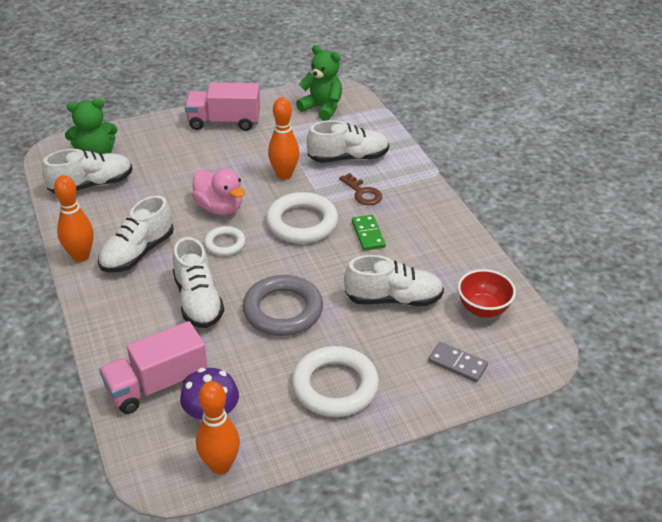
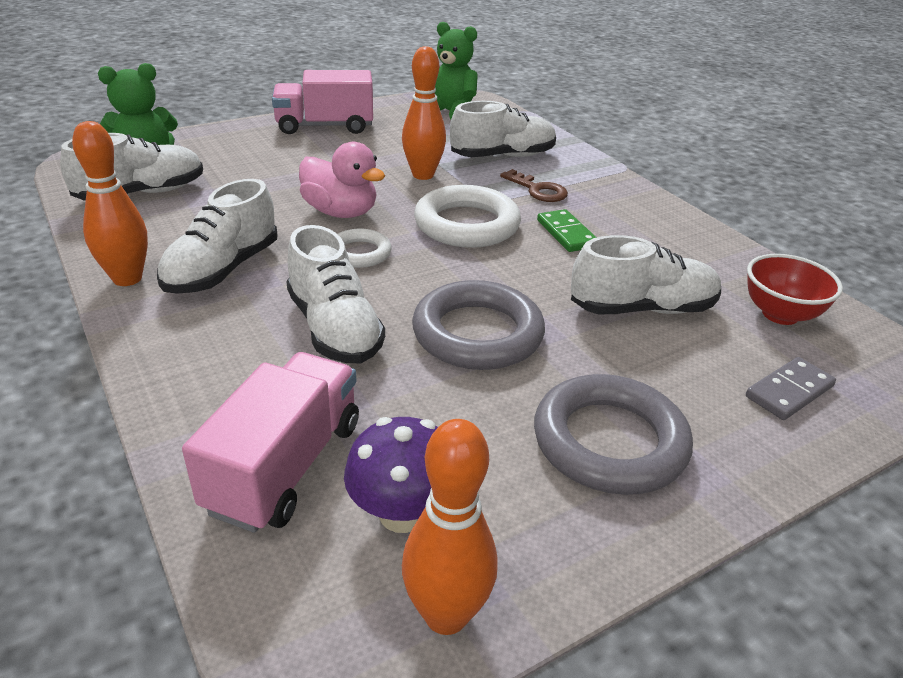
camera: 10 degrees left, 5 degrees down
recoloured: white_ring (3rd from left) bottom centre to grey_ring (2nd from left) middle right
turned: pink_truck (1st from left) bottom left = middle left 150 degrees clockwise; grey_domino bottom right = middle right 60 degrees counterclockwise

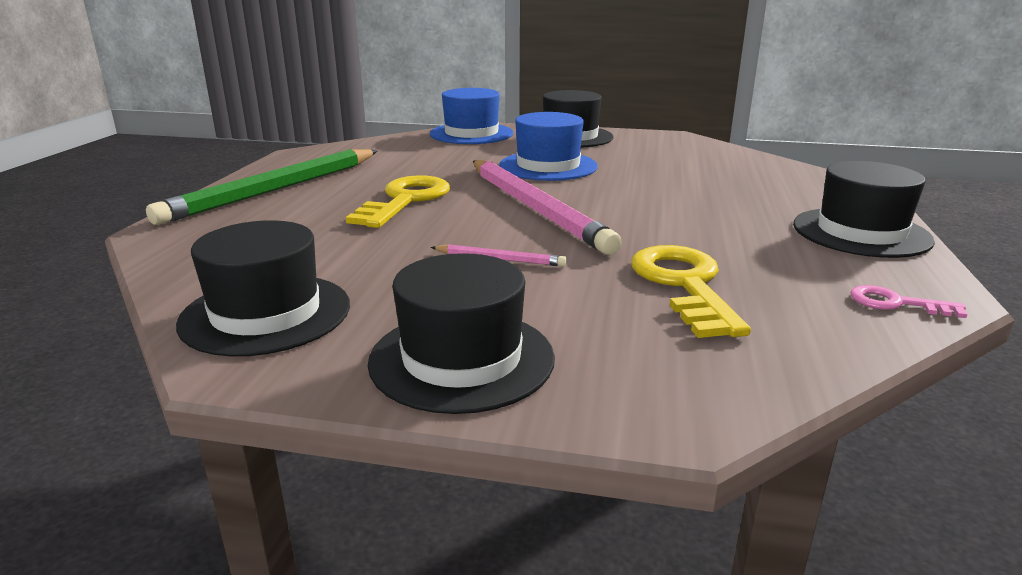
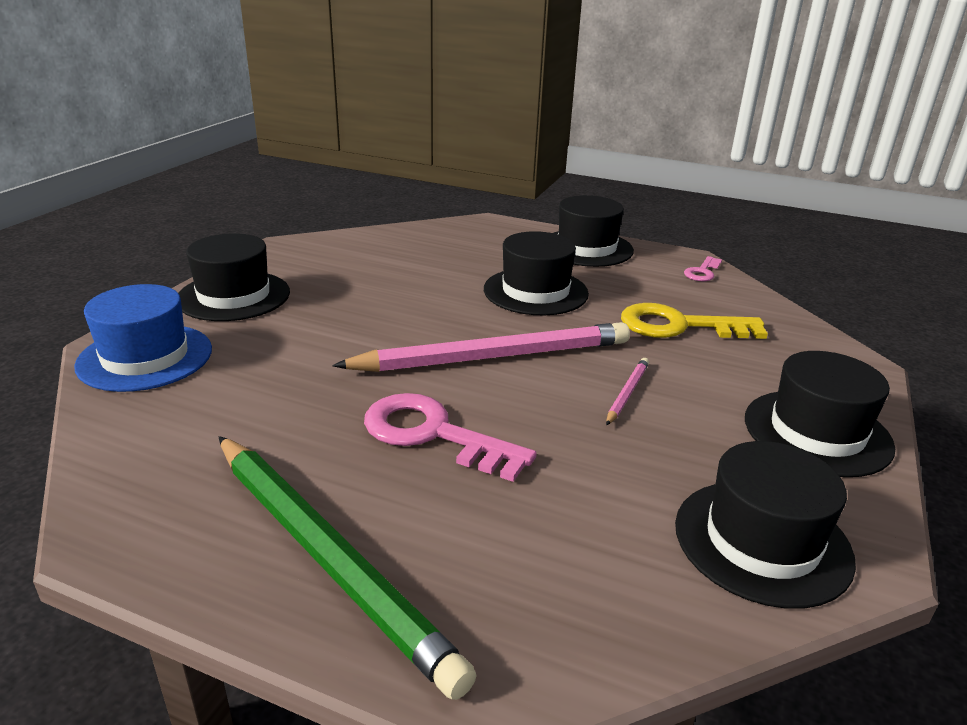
camera: 80 degrees left, 5 degrees up
removed: blue_hat (2nd from left) top centre
added: black_hat (2nd from left) centre
recoloured: yellow_key (1st from left) centre to pink_key (1st from left) centre

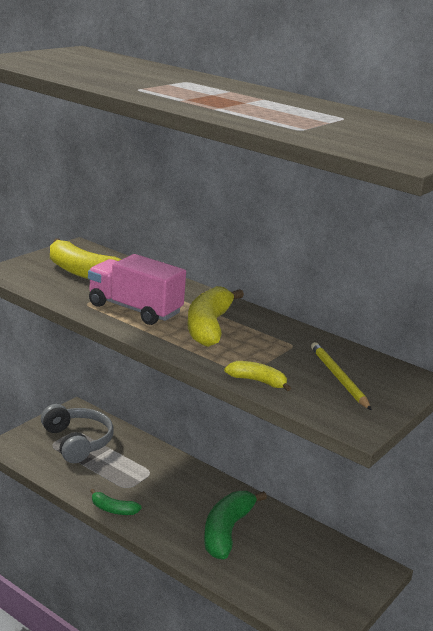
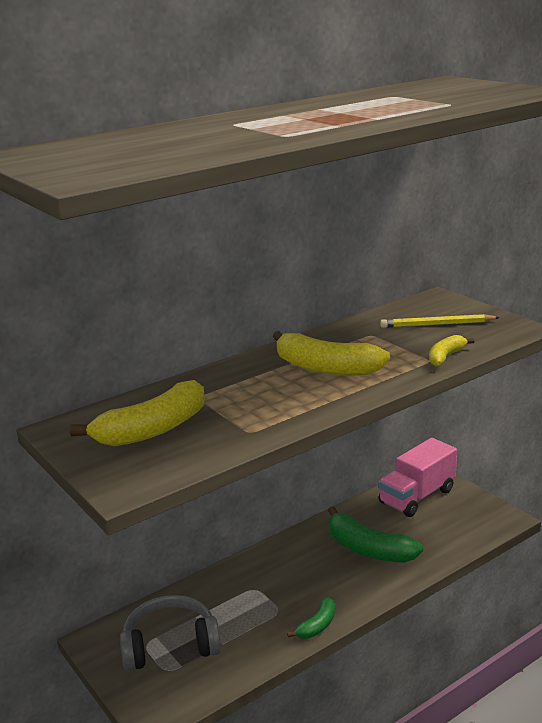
camera: 70 degrees left, 0 degrees up
moved: pink_truck middle left to middle right

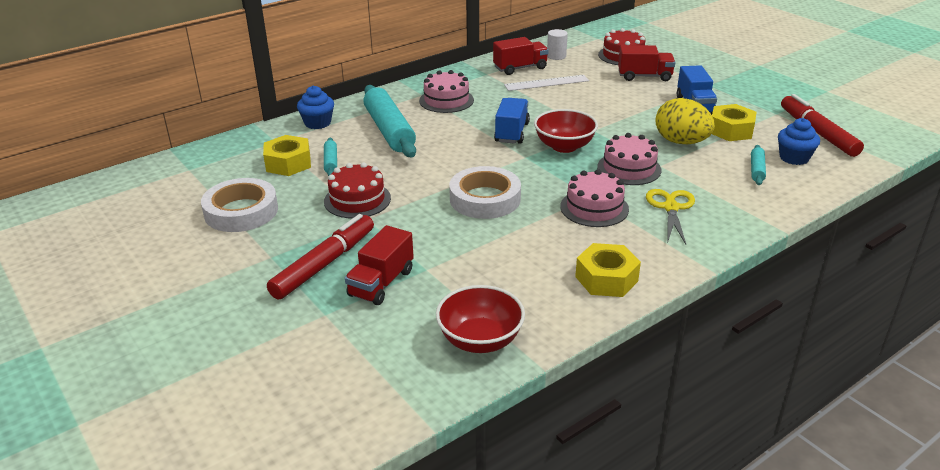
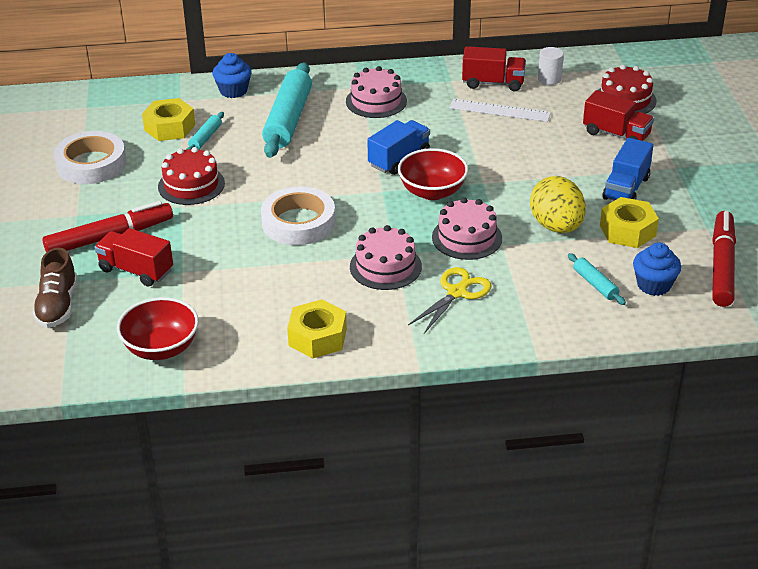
camera: 30 degrees right, 5 degrees up
added: brown_shoe middle left
turned: red_truck (1st from left) centre = middle left 60 degrees clockwise; turquoise_rolling_pin (3rd from left) middle right = middle right 75 degrees counterclockwise

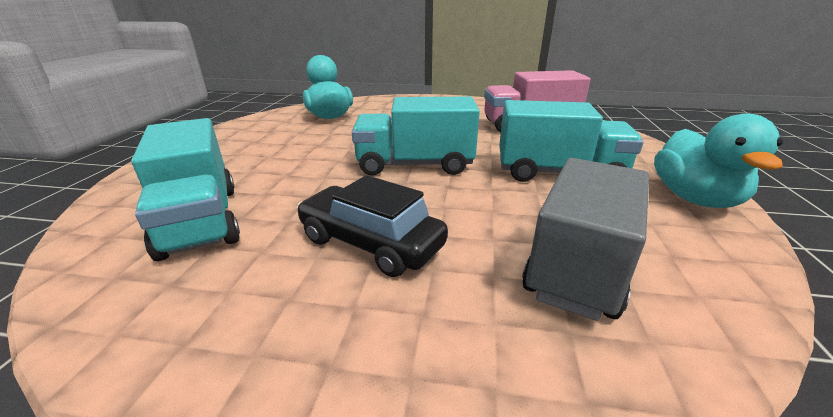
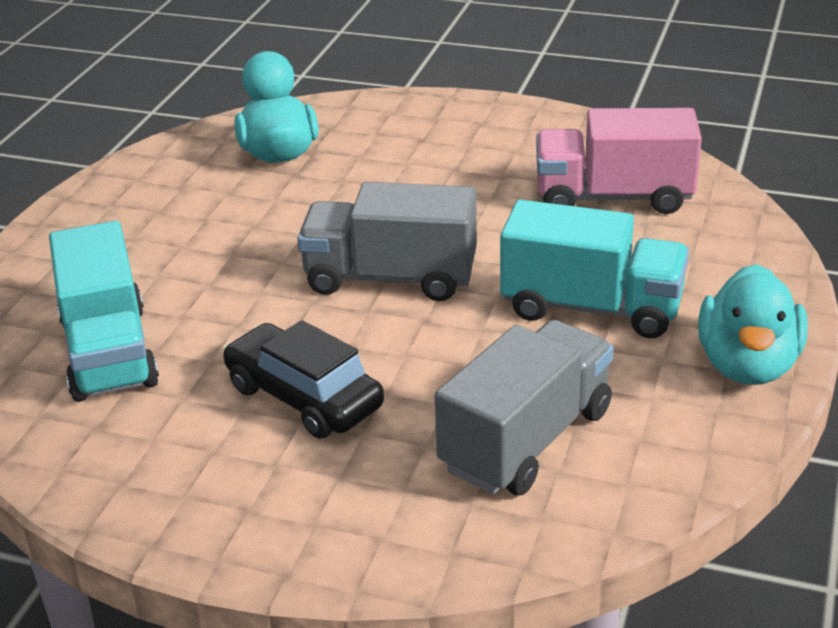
camera: 10 degrees right, 5 degrees up
recoloured: turquoise_truck (2nd from left) top centre to grey_truck (1st from left) centre

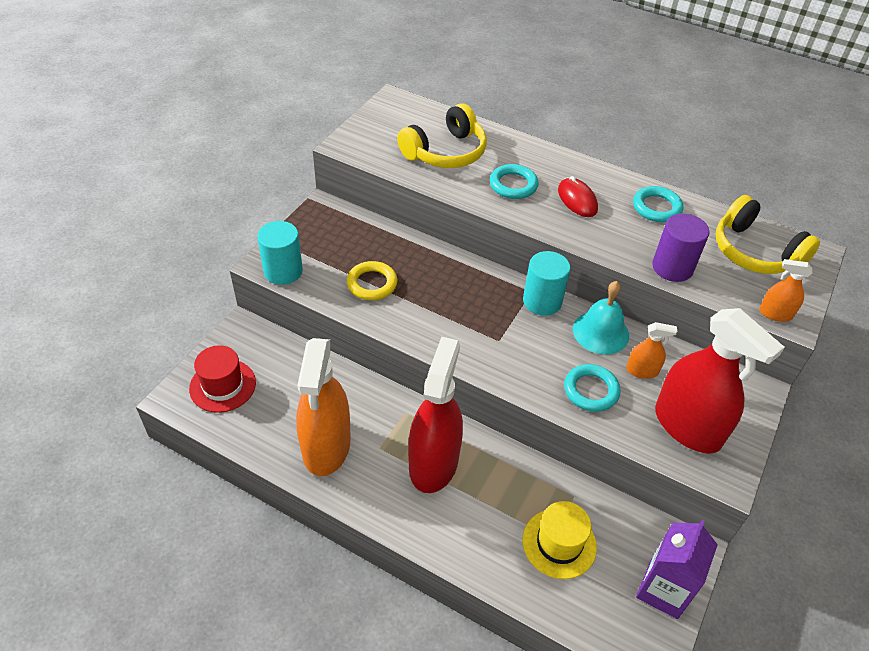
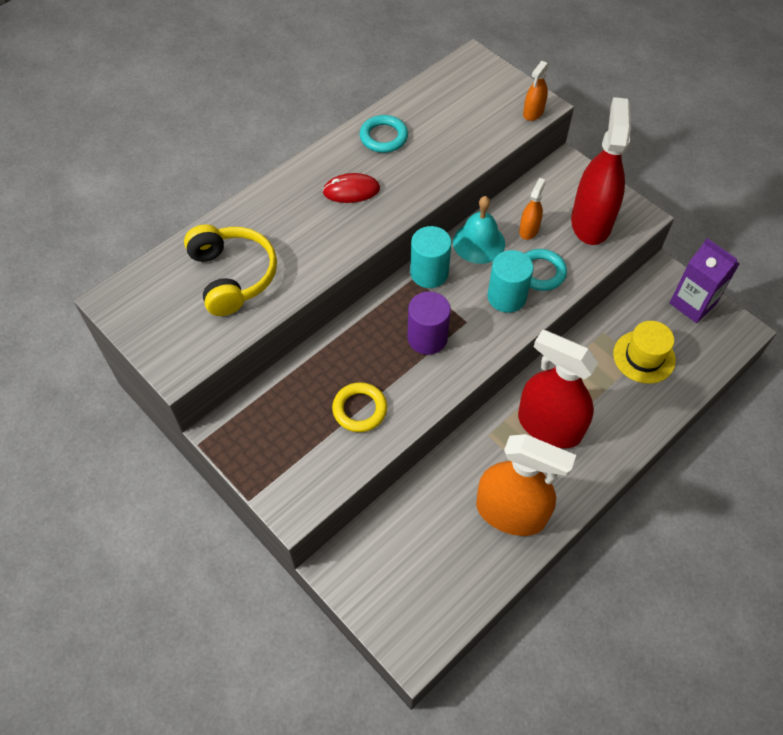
camera: 70 degrees left, 10 degrees up
removed: red_hat middle left; turquoise_ring (1st from left) top centre; yellow_headphones (2nd from left) middle right
moved: turquoise_cylinder (1st from left in the first image) middle left to turquoise_cylinder (2nd from left) centre; purple_cylinder middle right to centre
turned: red_spray_bottle (2nd from left) middle right = top right 60 degrees counterclockwise

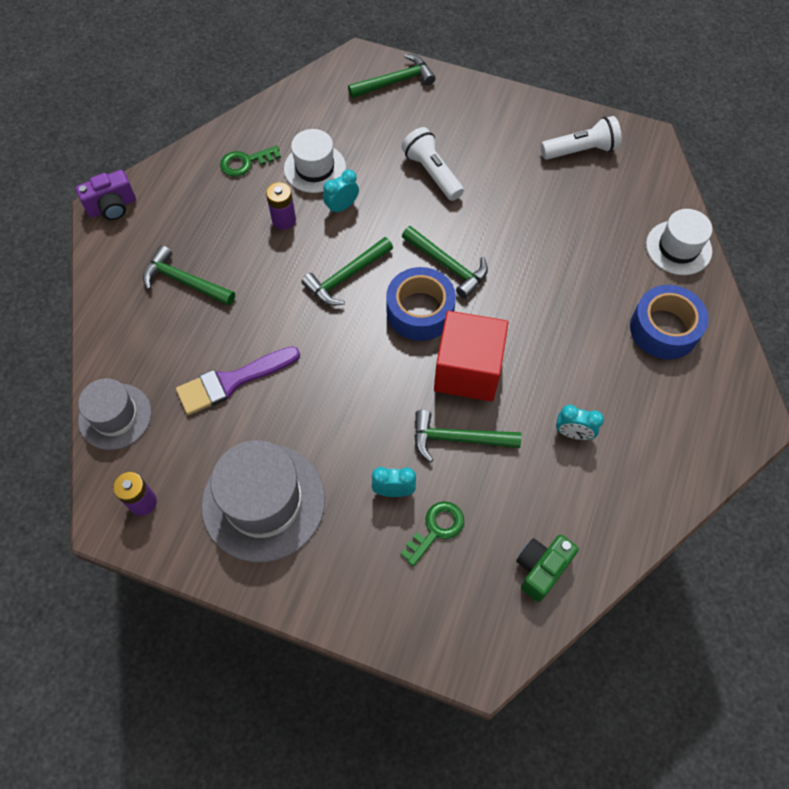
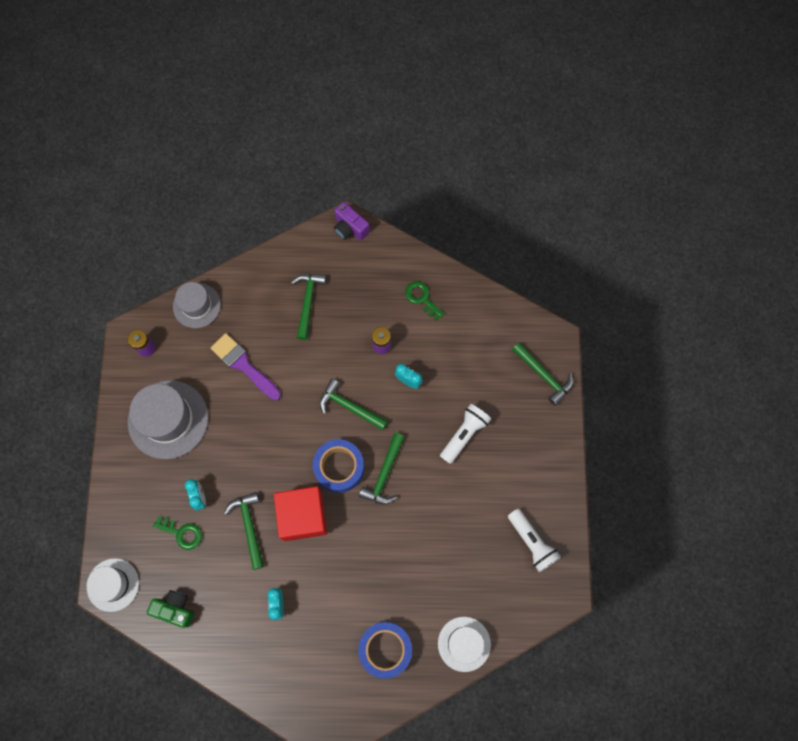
camera: 70 degrees right, 10 degrees up
moved: white_hat (1st from left) top centre to bottom left

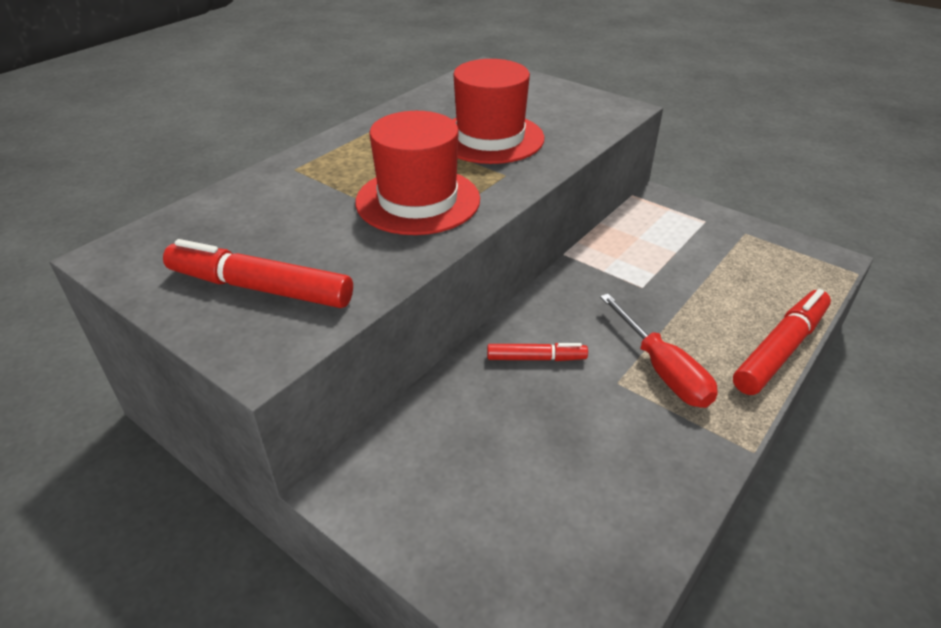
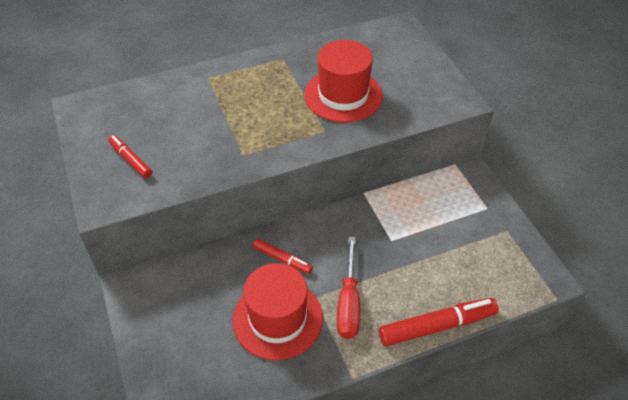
camera: 30 degrees right, 10 degrees up
moved: red_hat (1st from left) top centre to bottom centre
resized: red_marker (1st from left) middle left = middle left x0.58

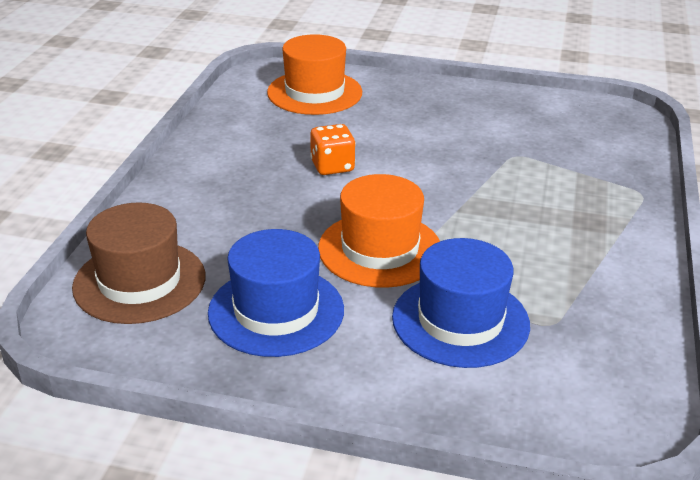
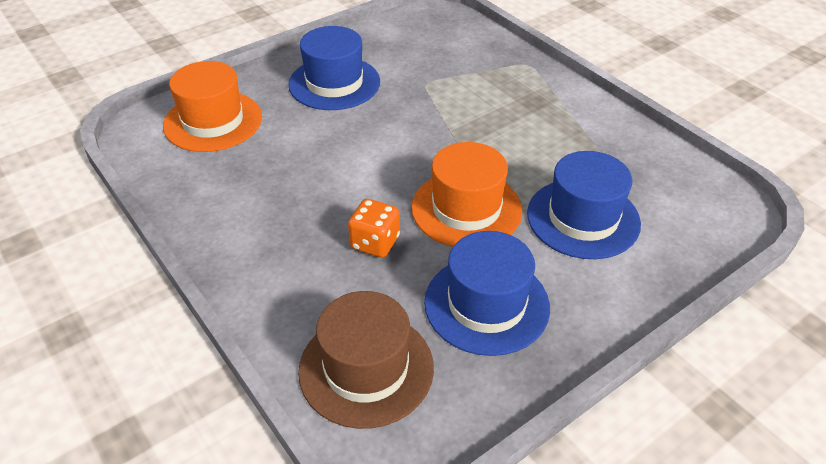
camera: 50 degrees left, 10 degrees up
added: blue_hat (1st from left) top centre
moved: orange_dice top centre to centre

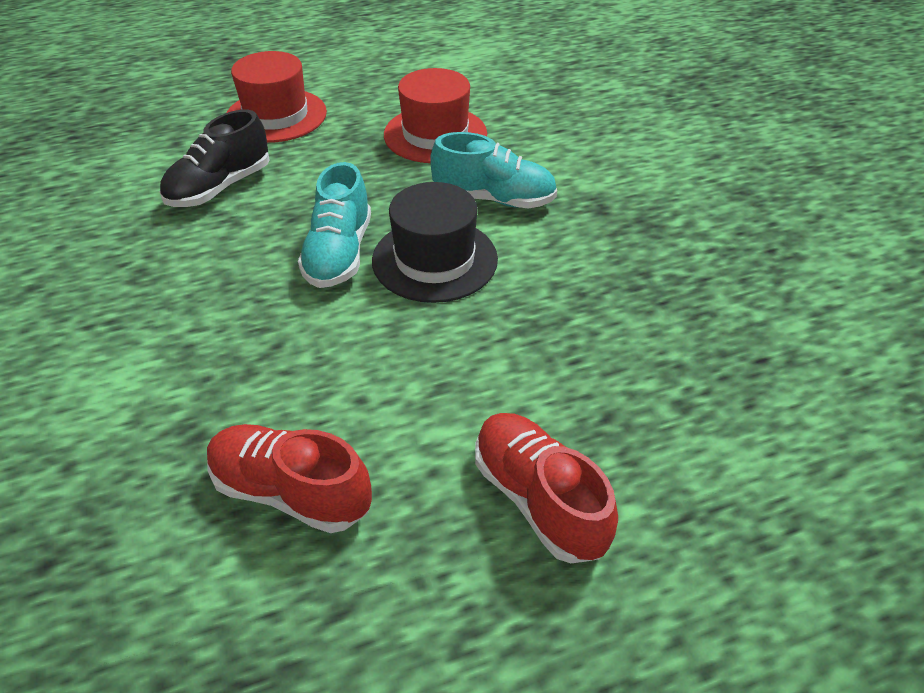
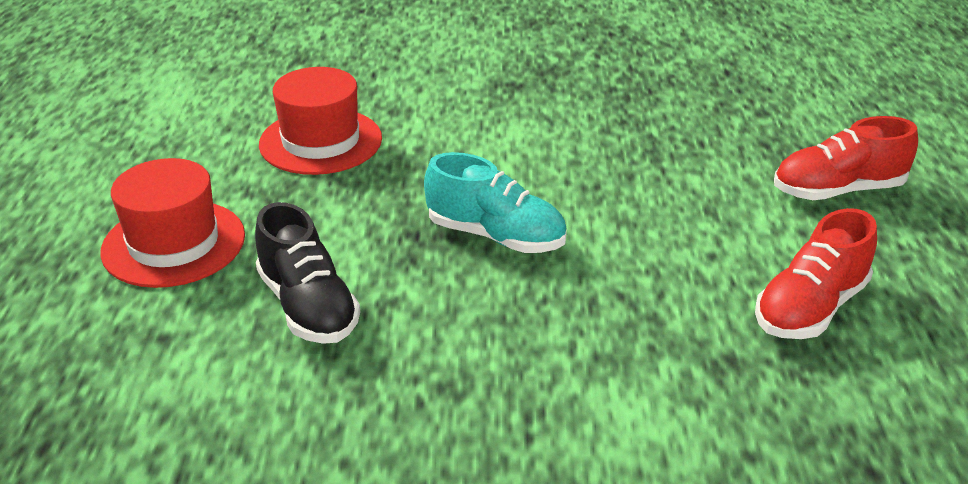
camera: 70 degrees left, 10 degrees down
removed: black_hat centre; turquoise_shoe (2nd from left) top centre

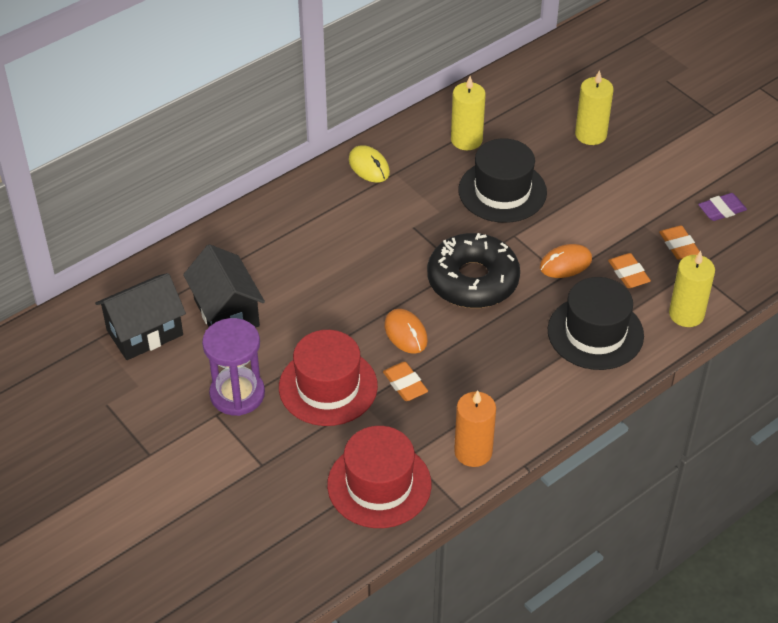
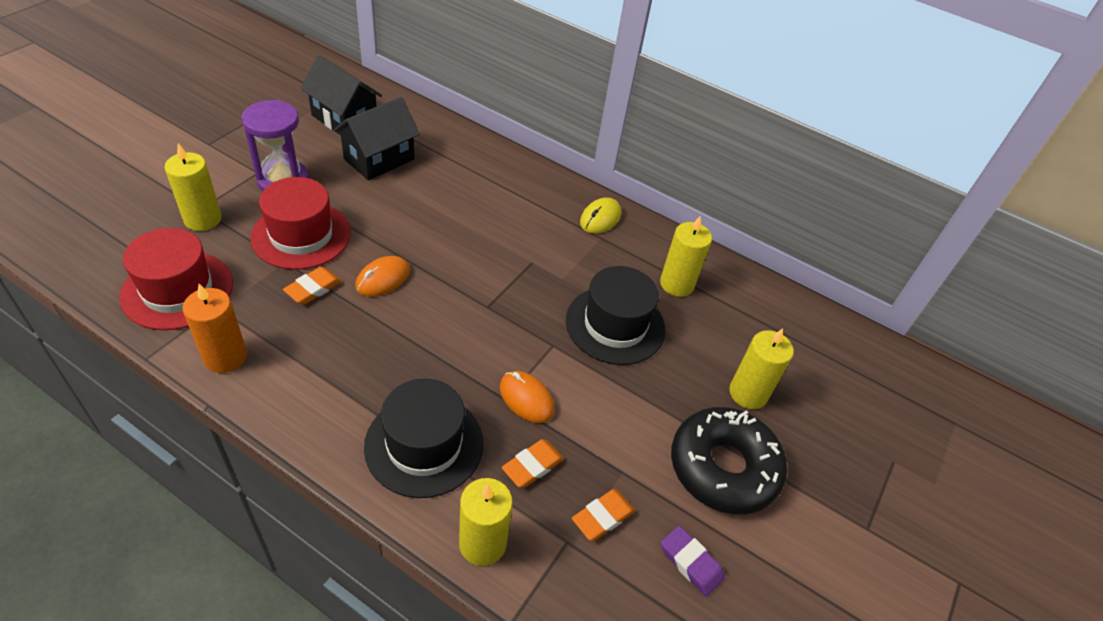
camera: 65 degrees right, 0 degrees up
added: yellow_candle (1st from left) top left
moved: black_donut centre to bottom centre

